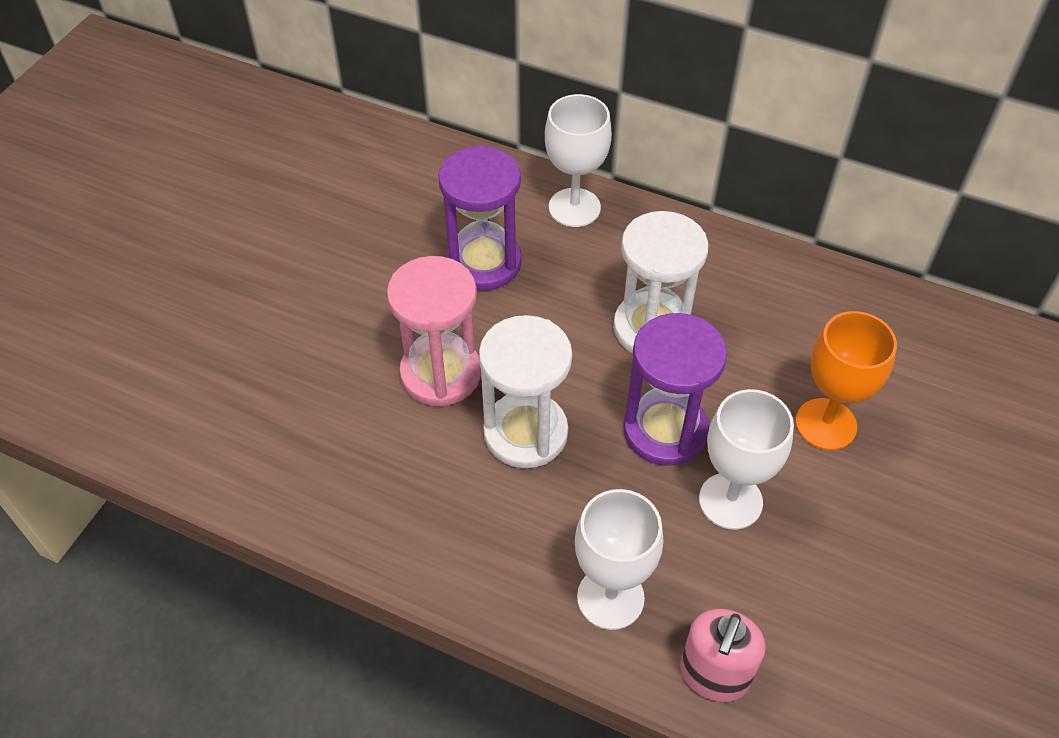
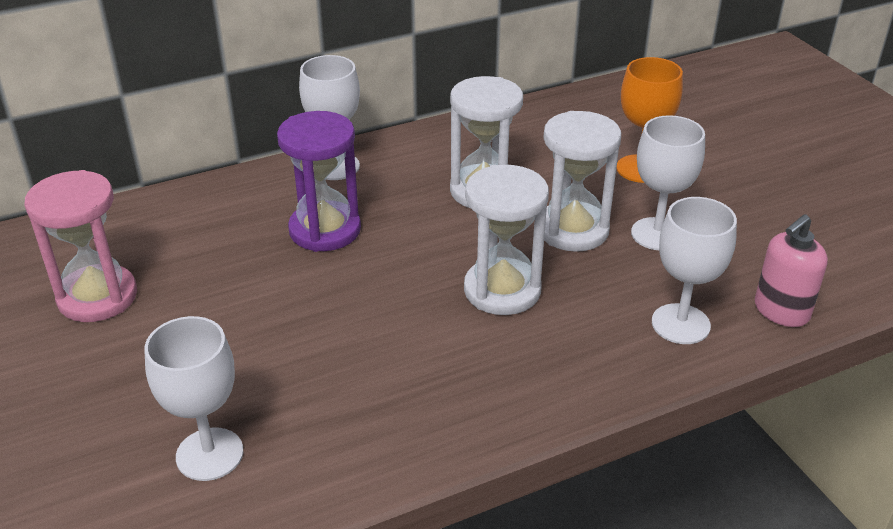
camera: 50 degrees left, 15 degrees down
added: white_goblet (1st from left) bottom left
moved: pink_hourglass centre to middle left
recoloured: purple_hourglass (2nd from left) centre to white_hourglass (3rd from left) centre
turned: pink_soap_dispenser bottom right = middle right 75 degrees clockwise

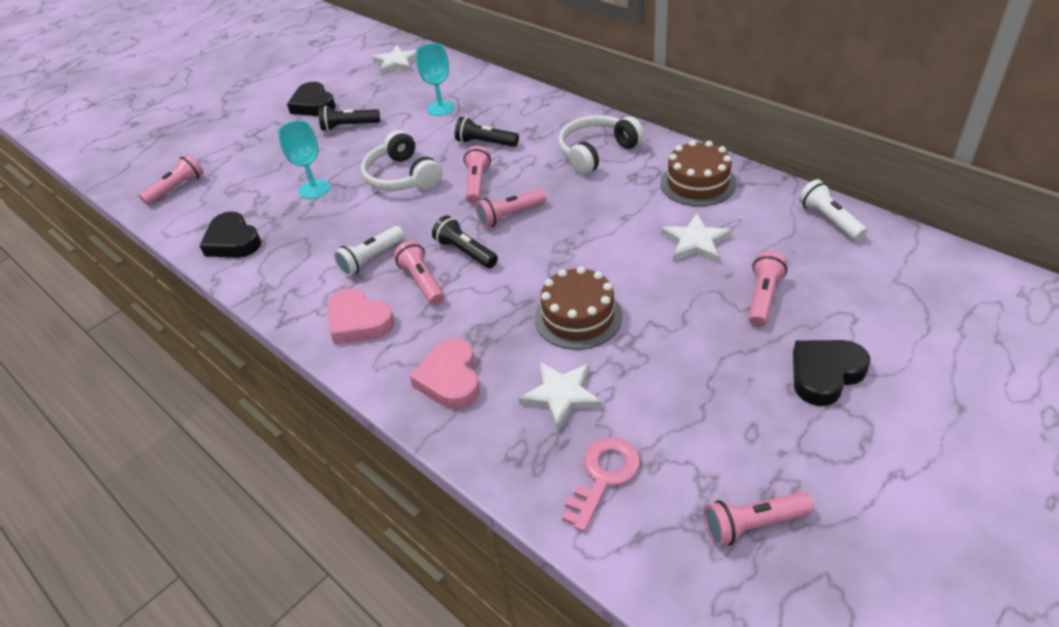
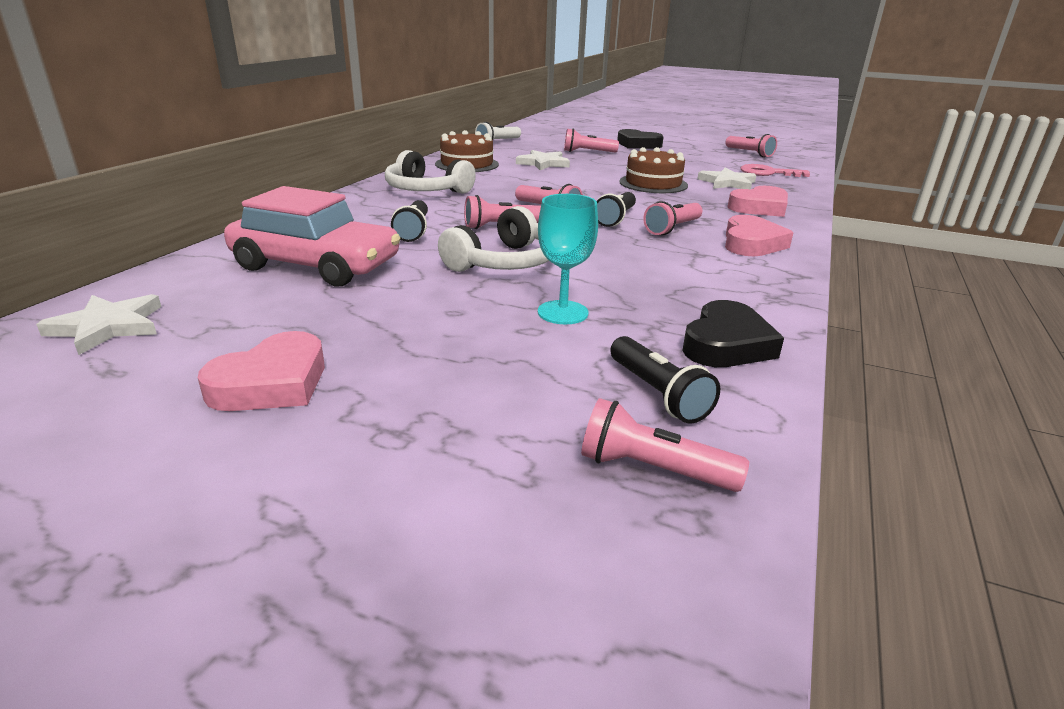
camera: 115 degrees left, 15 degrees down
removed: white_flashlight (1st from left) centre
moved: black_flashlight (1st from left in the first image) top left to black_flashlight (3rd from left) centre
replaced: turquoise_goblet (2nd from left) top centre to pink_car top left
recoloured: black_heart (2nd from left) top left to pink_heart (1st from left) middle left

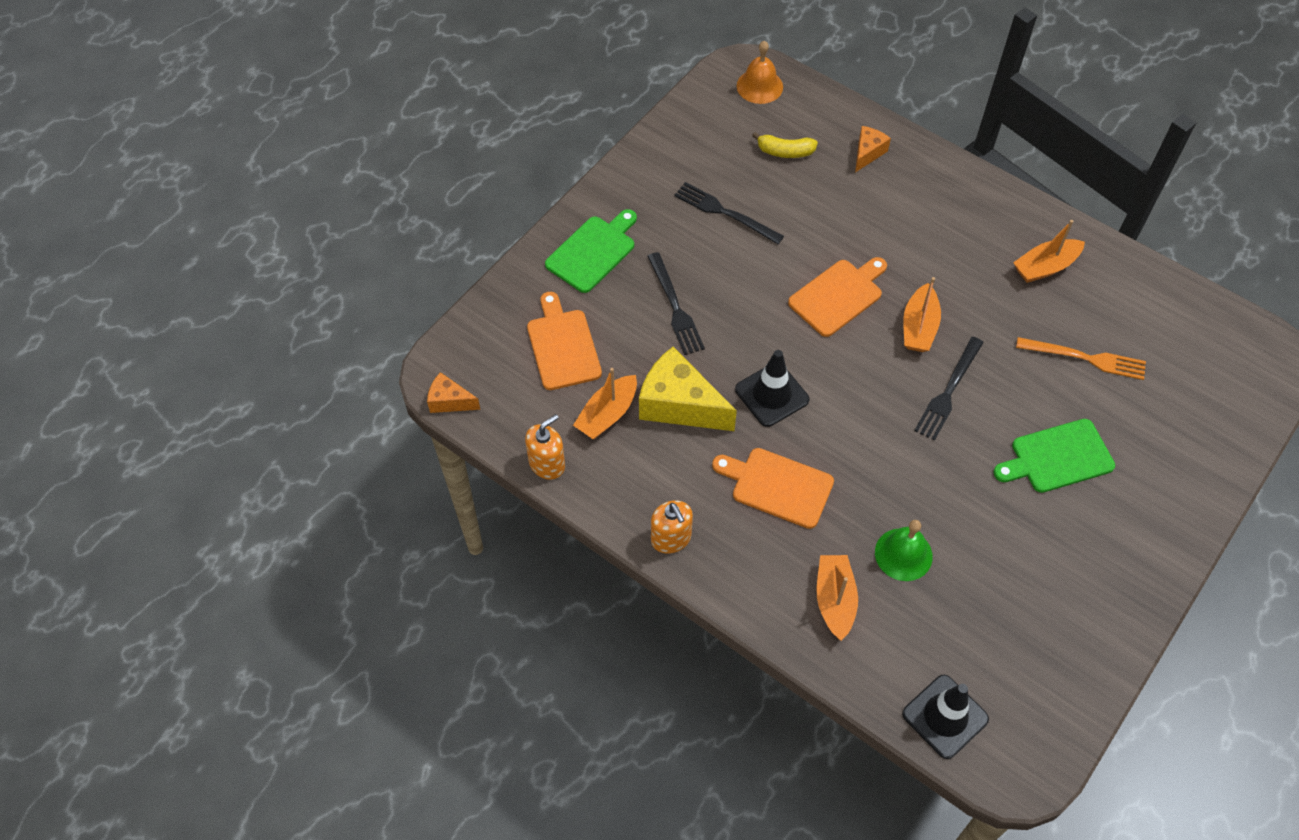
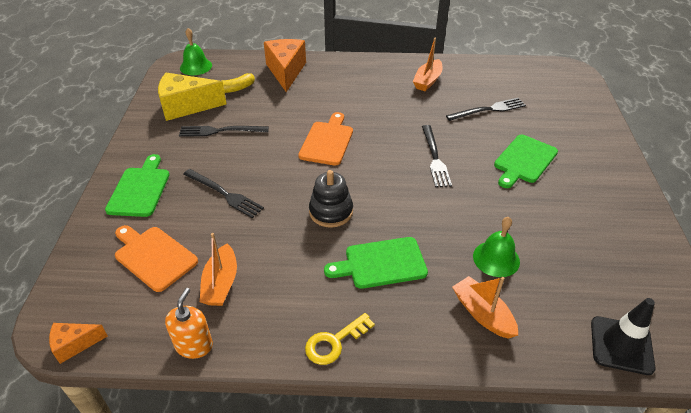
camera: 35 degrees left, 15 degrees down
removed: orange_boat (3rd from left) middle right
moved: yellow_cheese centre to top left
replaced: orange_soap_dispenser (2nd from left) centre to yellow_key bottom centre; black_traffic_cone (1st from left) centre to black_stacking_toy centre
recoloured: orange_cutting_board (2nd from left) centre to green_cutting_board (2nd from left) centre; orange_bell top centre to green_bell (1st from left) top left; orange_fork middle right to black_fork (4th from left) top right
resized: orange_cheese (2nd from left) top right = top centre x1.90

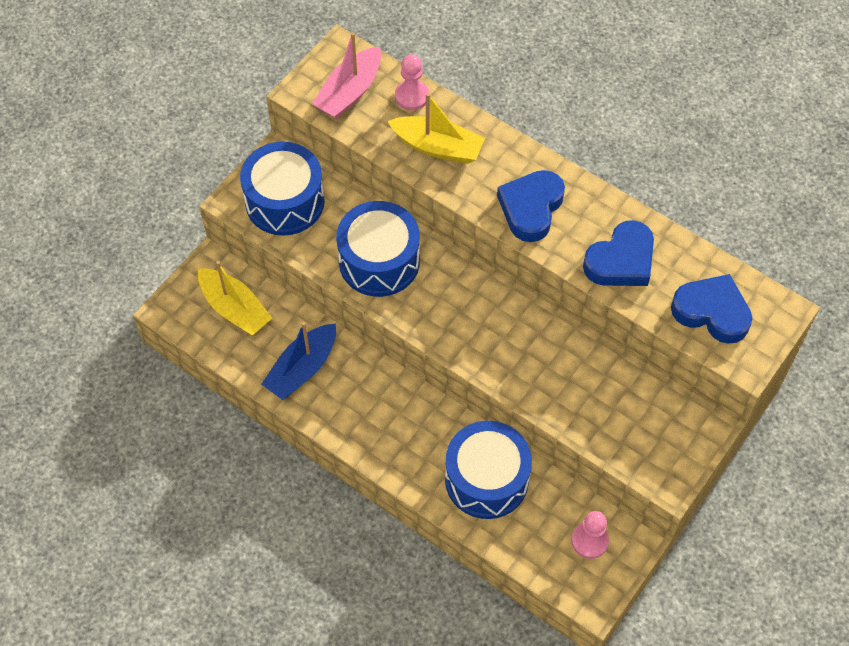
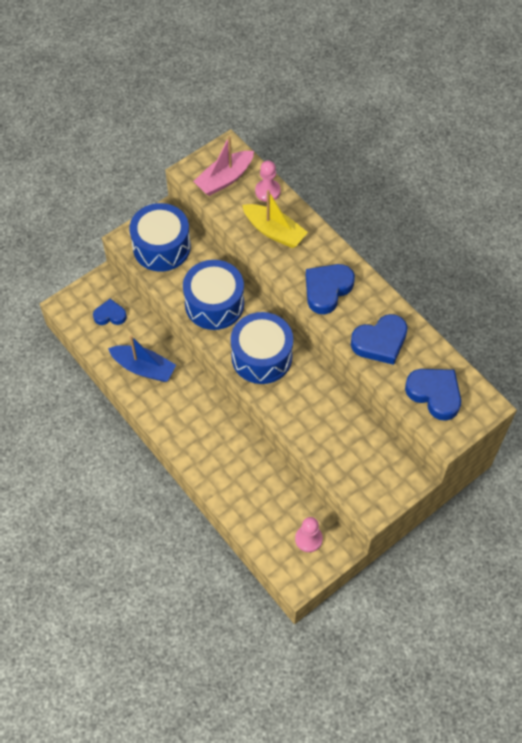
camera: 15 degrees right, 0 degrees up
moved: blue_drum (3rd from left) bottom centre to centre
replaced: yellow_boat (1st from left) middle left to blue_heart (1st from left) middle left
turned: blue_boat centre = middle left 120 degrees counterclockwise

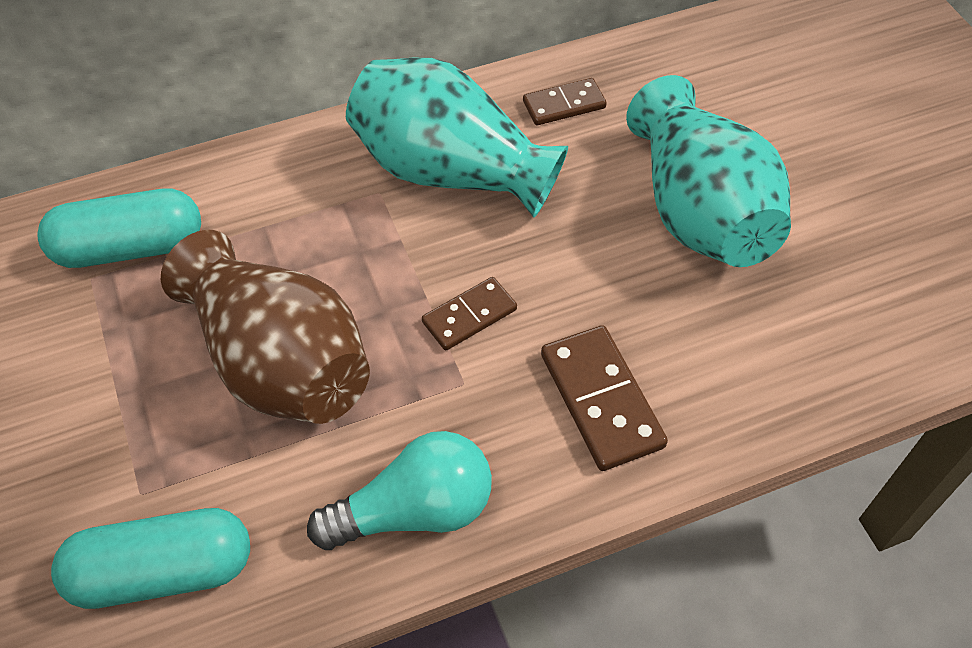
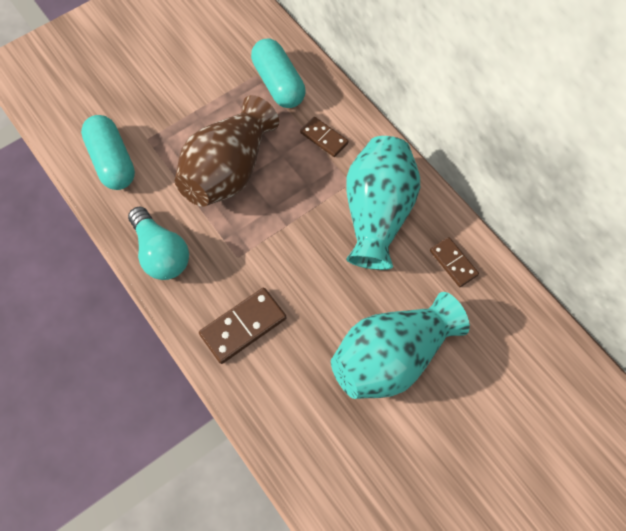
camera: 75 degrees right, 10 degrees up
moved: brown_domino (1st from left in the first image) centre to brown_domino (2nd from left) top centre

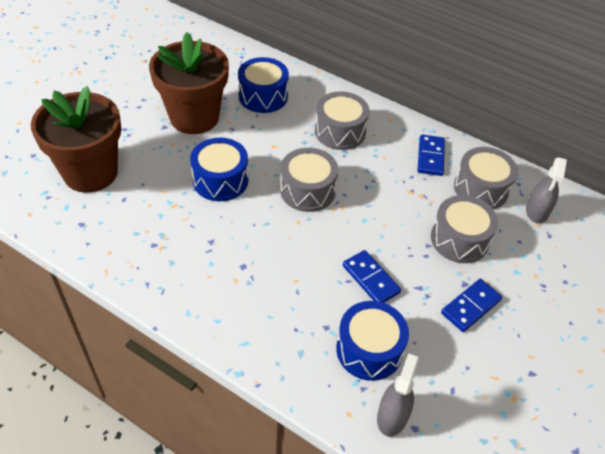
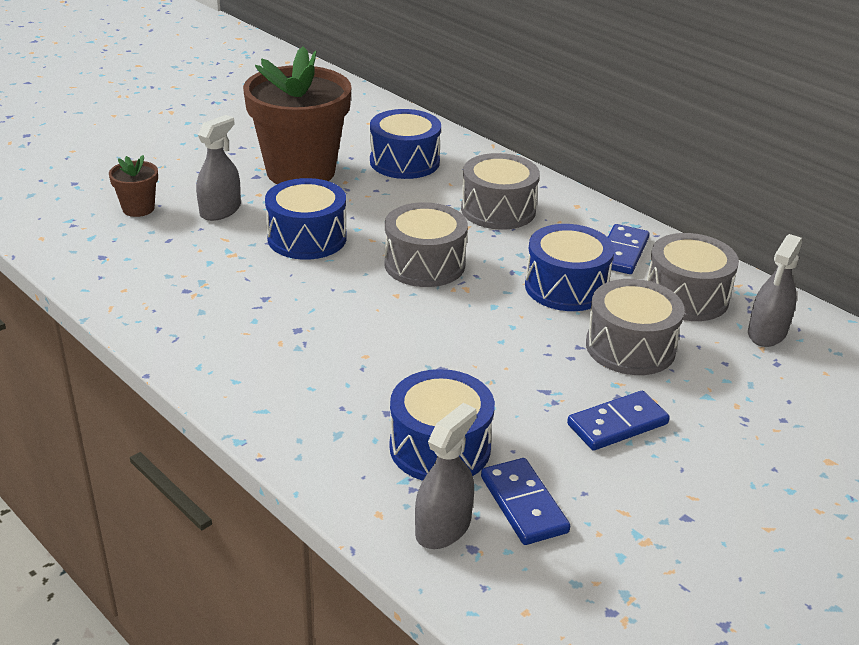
camera: 15 degrees right, 15 degrees down
added: grey_spray_bottle (1st from left) top left; blue_drum (4th from left) centre
moved: blue_domino (1st from left) centre to bottom centre
resized: brown_flower_pot (1st from left) top left = top left x0.43

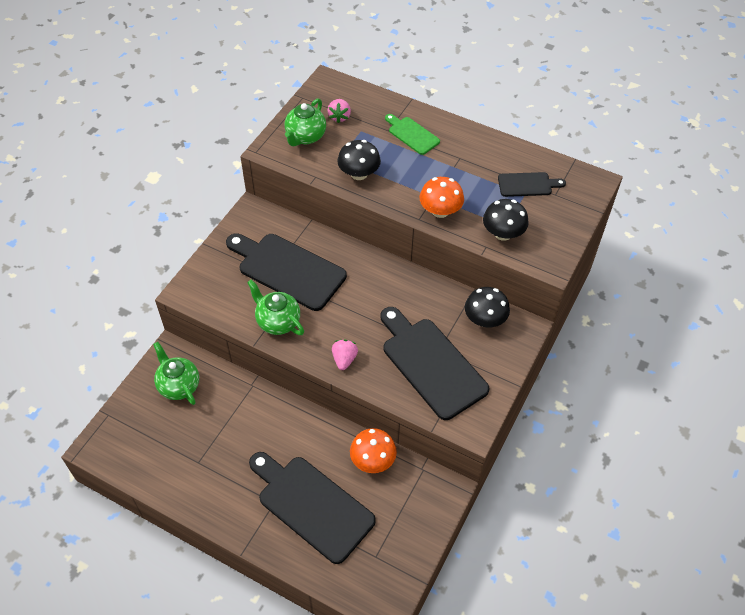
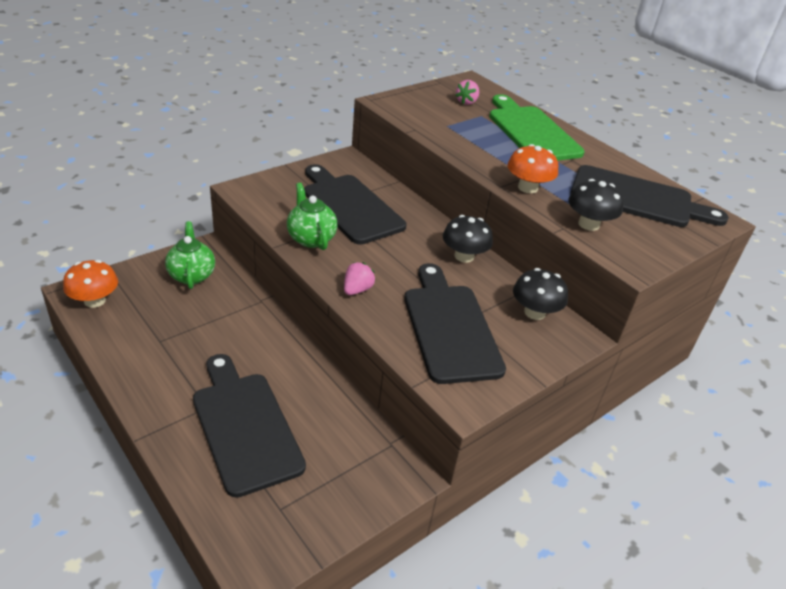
camera: 20 degrees right, 15 degrees down
removed: green_teapot (3rd from left) top centre
moved: black_mushroom (1st from left) top centre to centre; orange_mushroom (1st from left) bottom centre to middle left
resized: green_cutting_board top centre = top right x1.94; black_cutting_board (4th from left) top right = top right x1.94

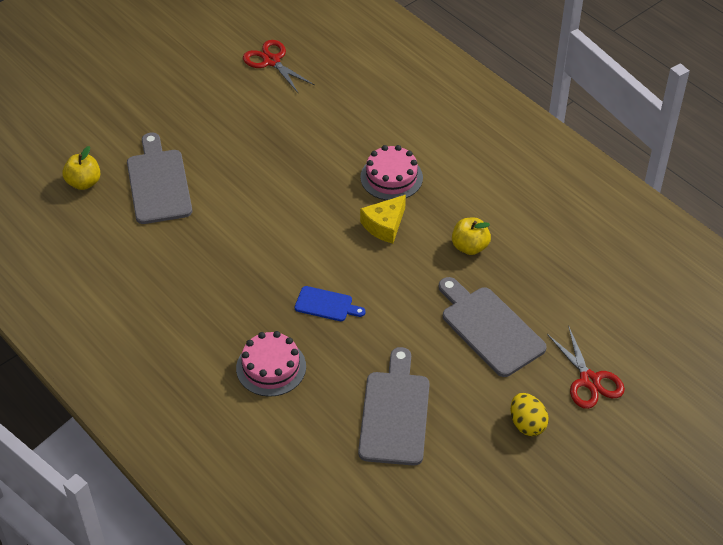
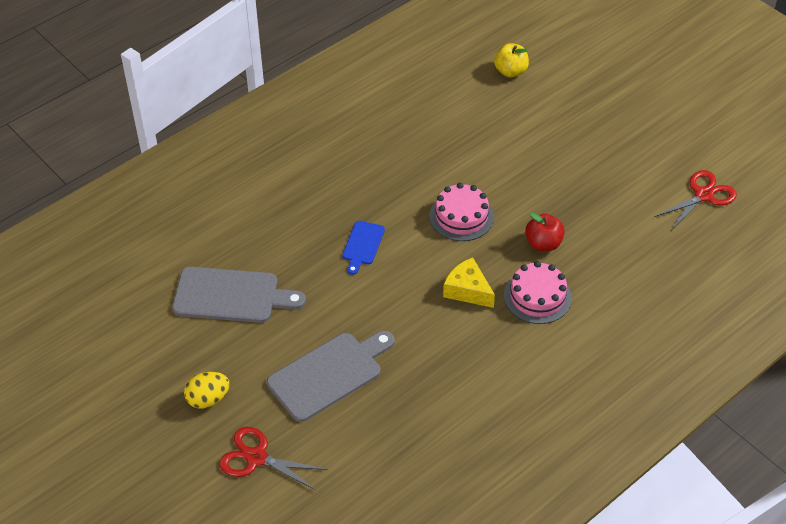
camera: 90 degrees right, 0 degrees up
removed: grey_cutting_board (1st from left) top left; yellow_apple (2nd from left) centre
added: red_apple middle right
moved: pink_cake (1st from left) bottom centre to centre
turned: red_scissors (2nd from left in the first image) bottom right = bottom centre 45 degrees clockwise

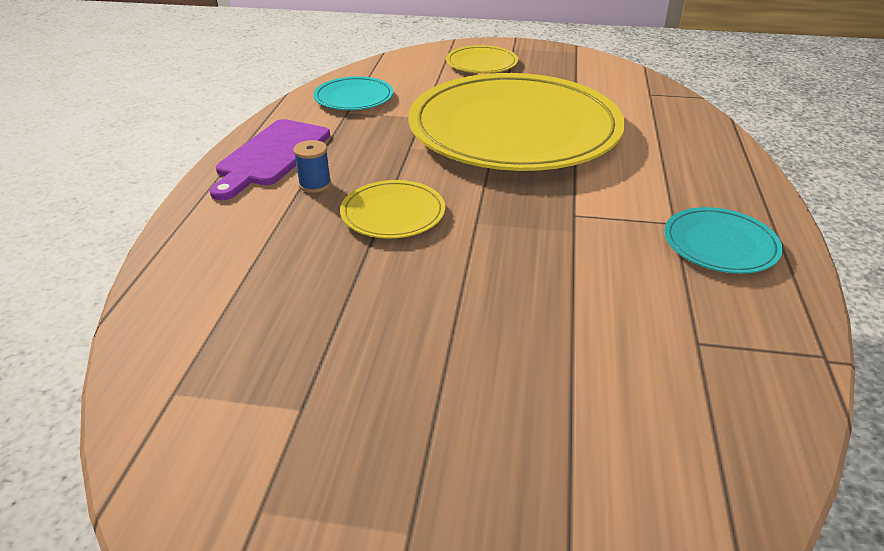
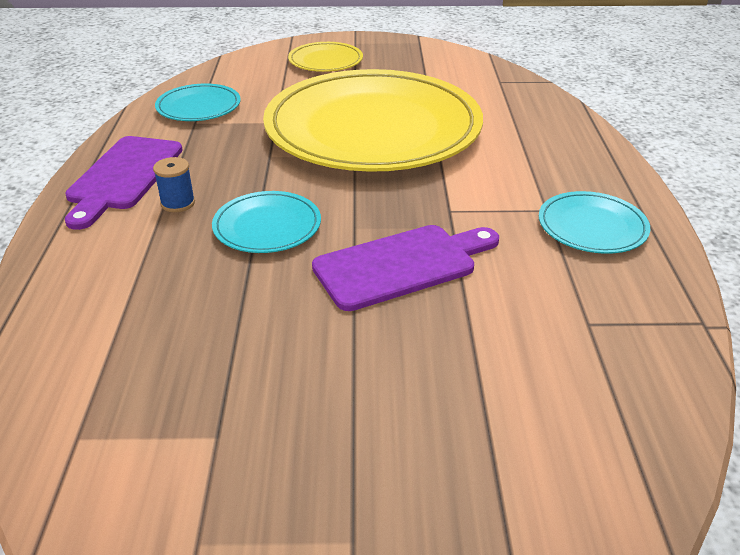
camera: 10 degrees left, 0 degrees up
added: purple_cutting_board (2nd from left) centre
recoloured: yellow_plate (1st from left) centre to turquoise_plate (2nd from left) centre

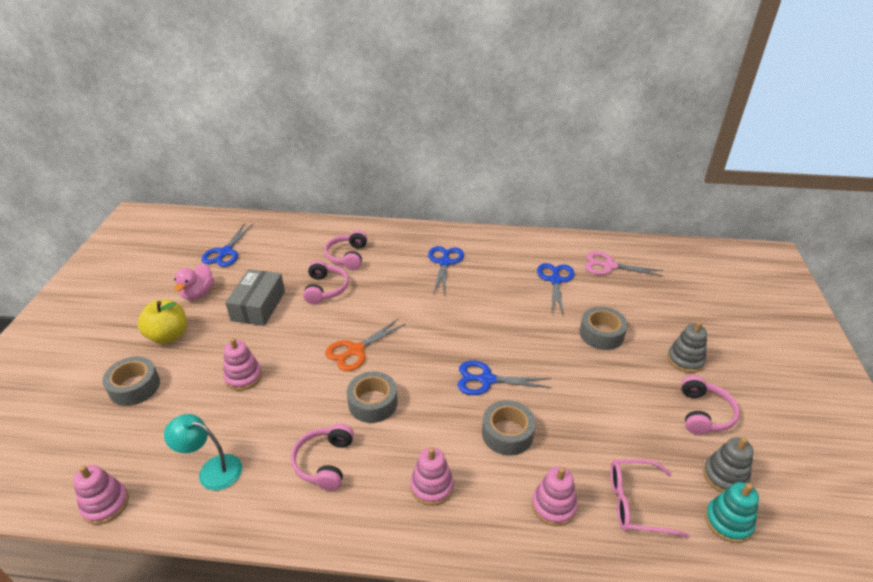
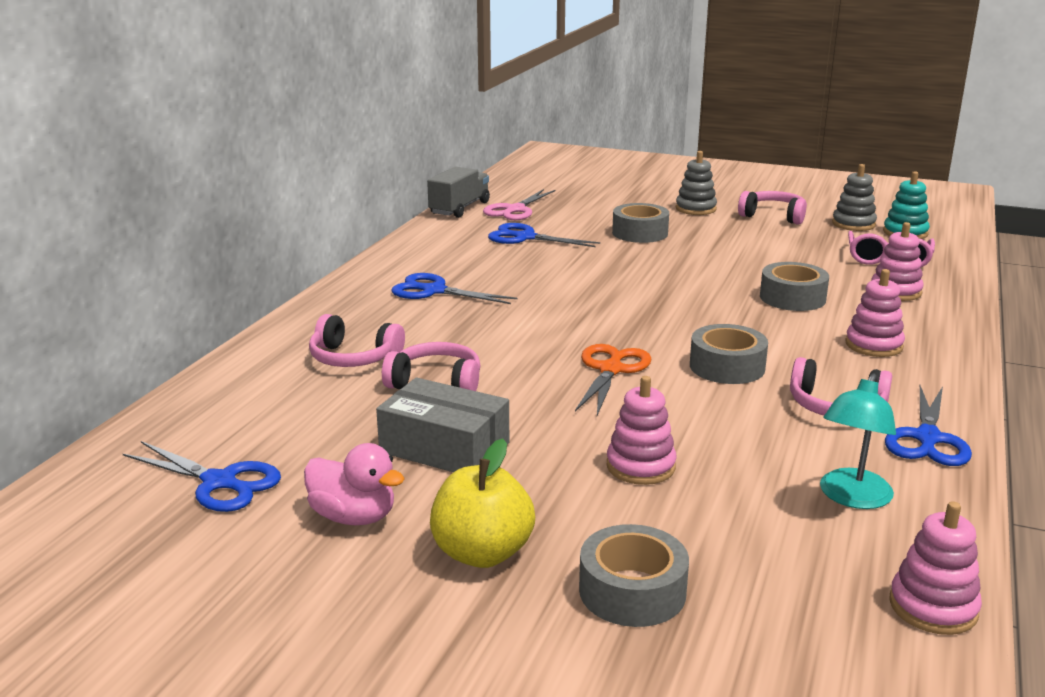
camera: 75 degrees left, 15 degrees down
added: grey_truck top centre
moved: blue_scissors (3rd from left in the first image) centre to blue_scissors (4th from left) middle right
turned: orange_scissors centre = centre 135 degrees counterclockwise

